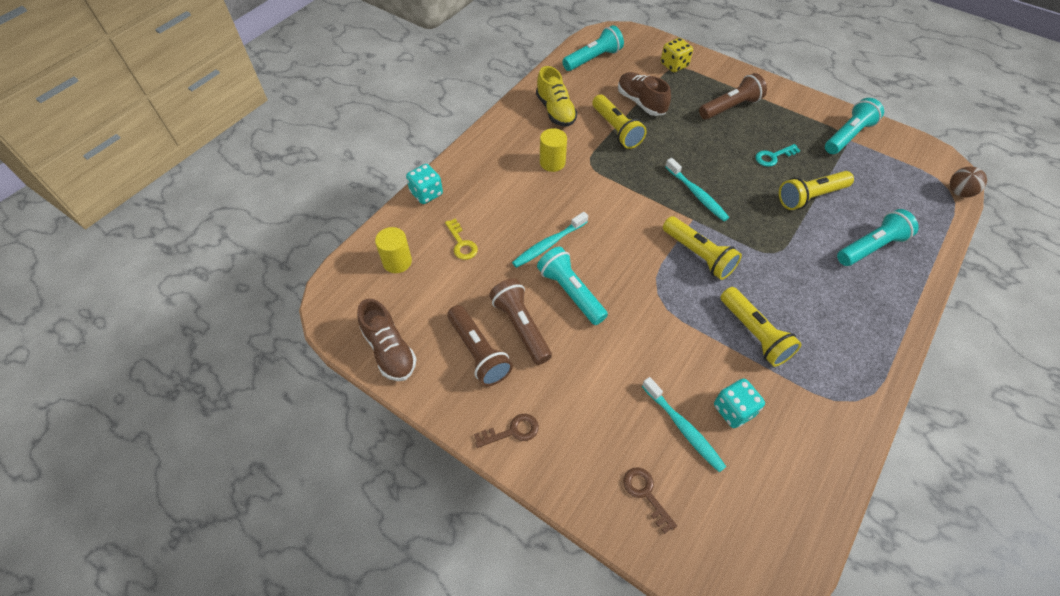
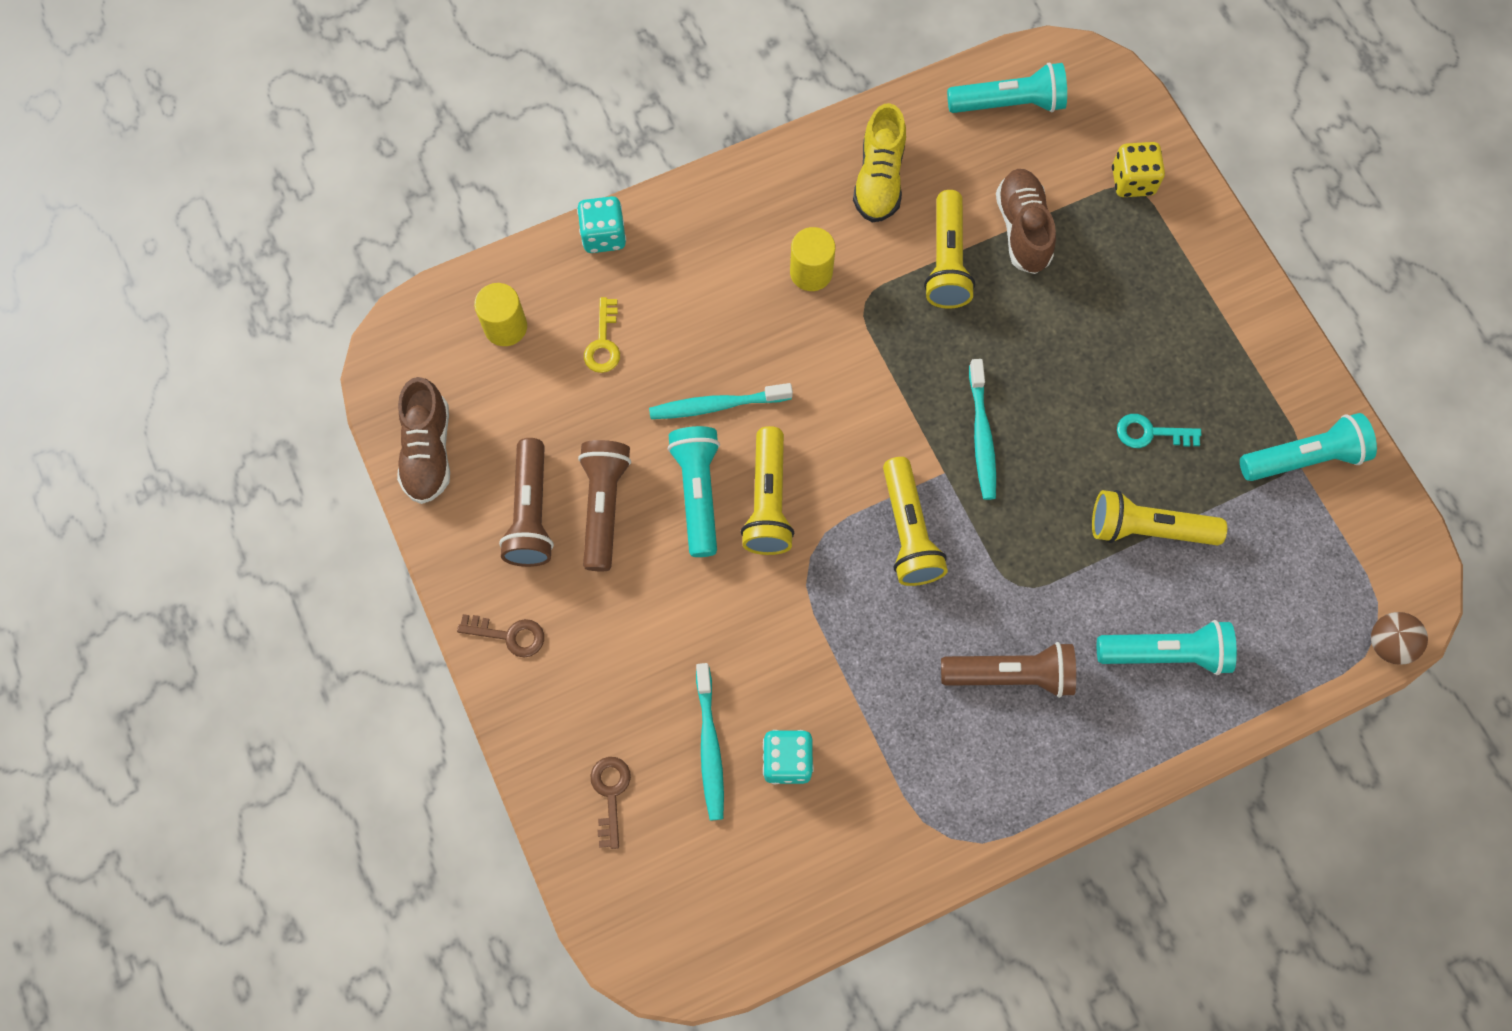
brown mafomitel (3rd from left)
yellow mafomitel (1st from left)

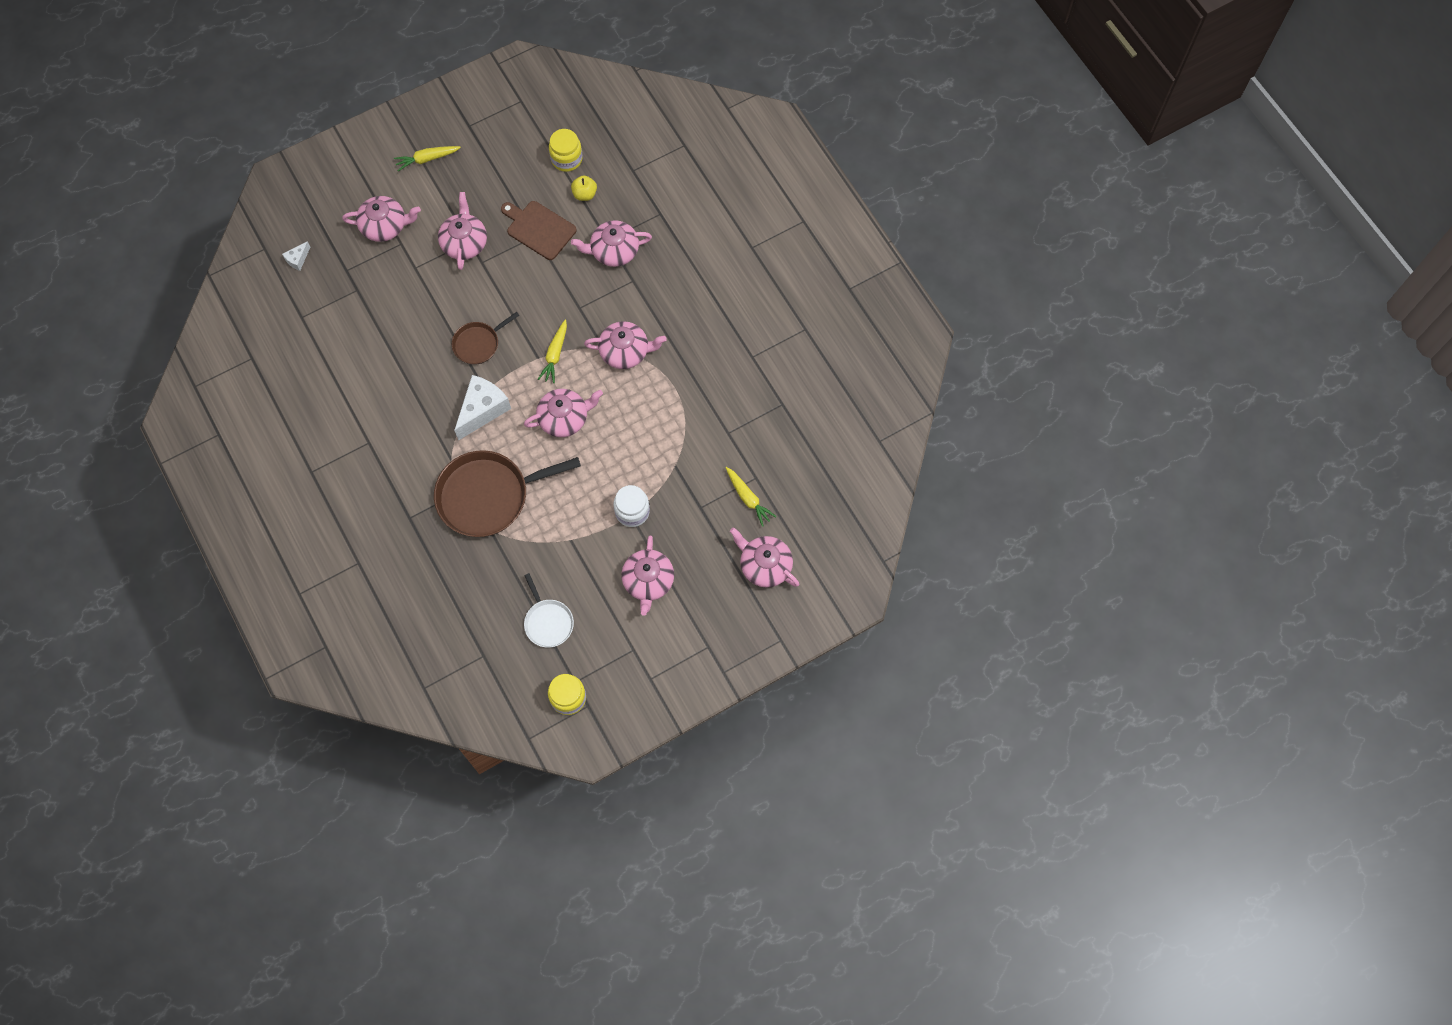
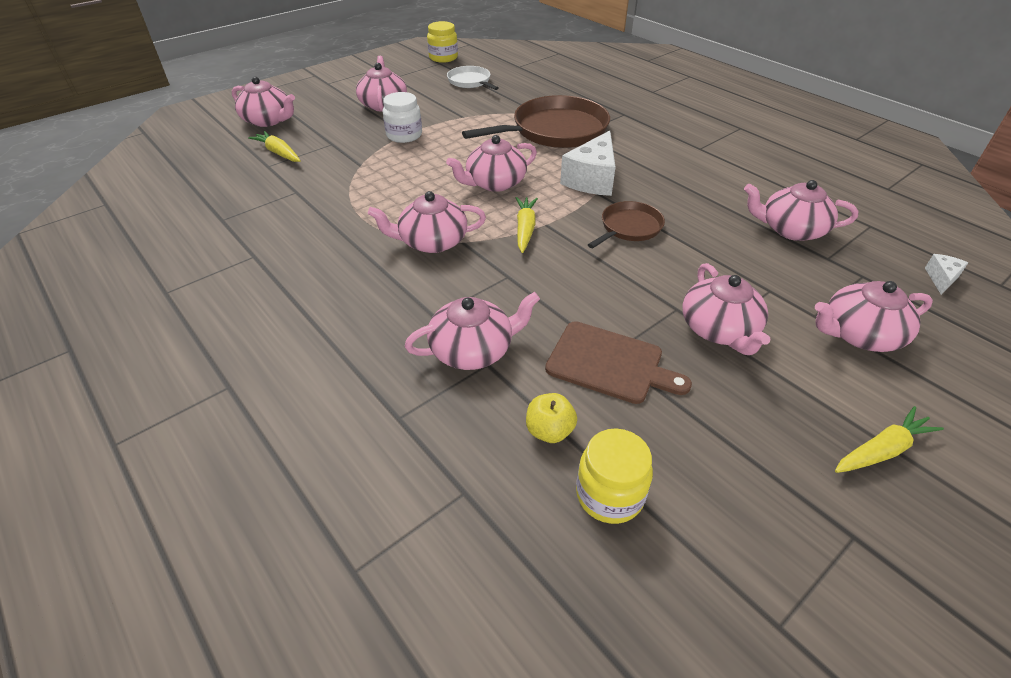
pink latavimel (7th from left)

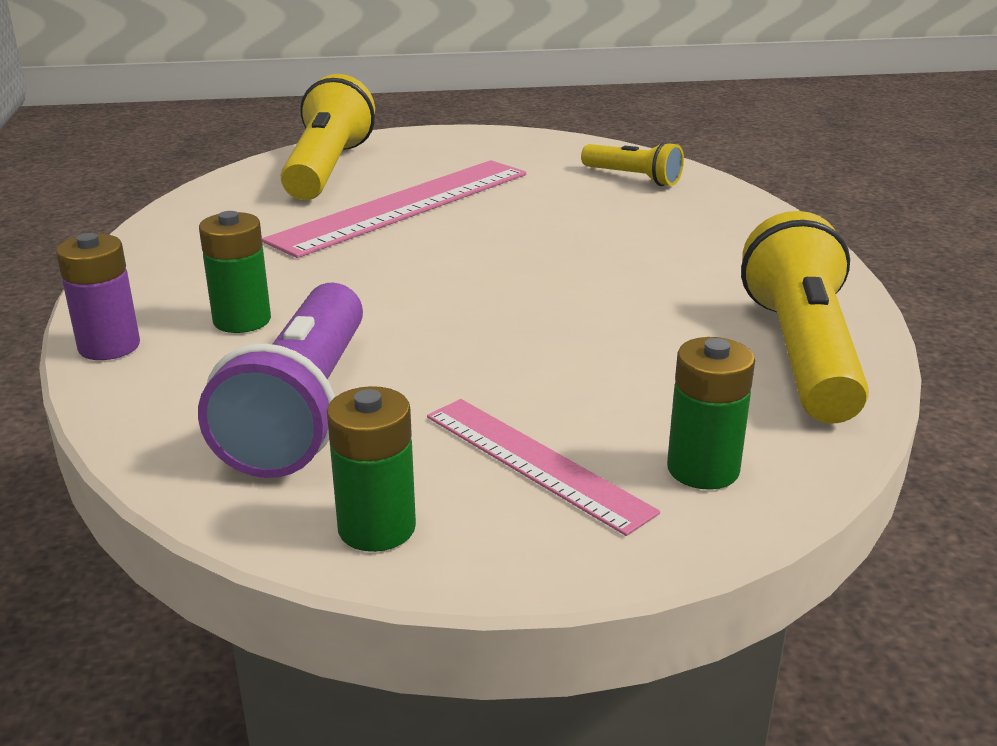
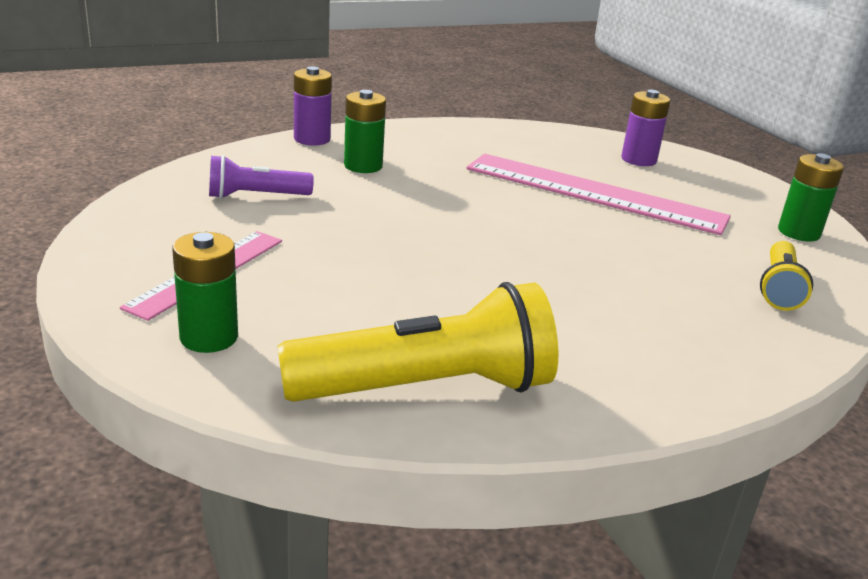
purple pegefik (2nd from left)
purple mafomitel
green pegefik (3rd from left)

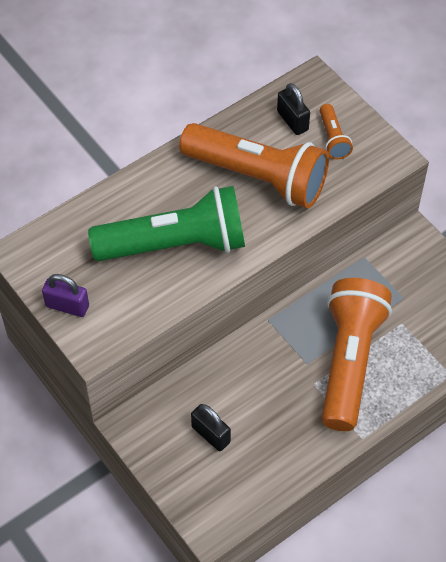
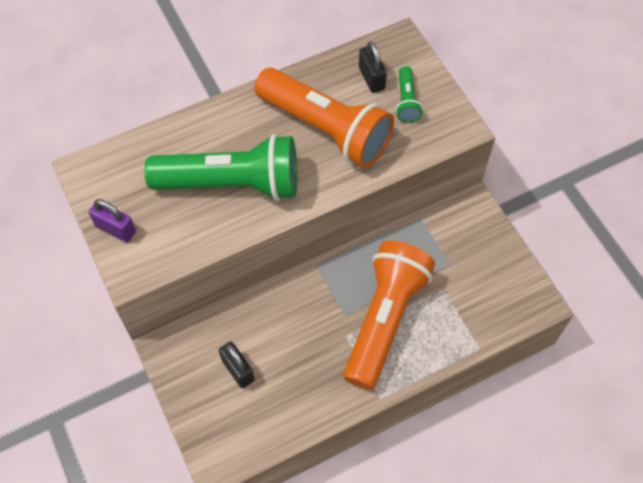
green mafomitel (2nd from left)

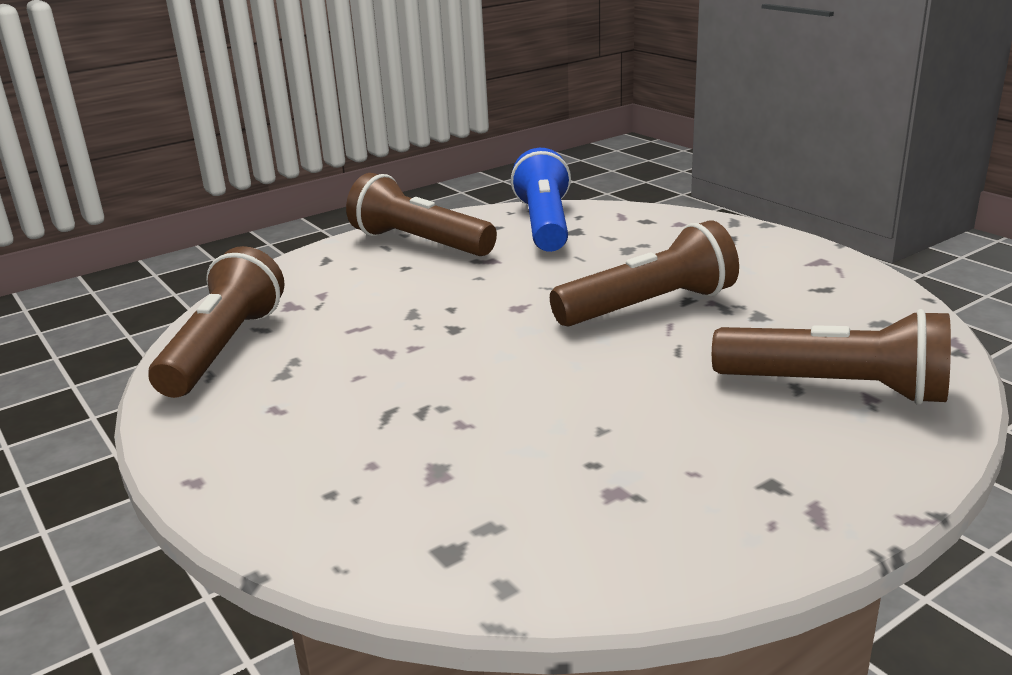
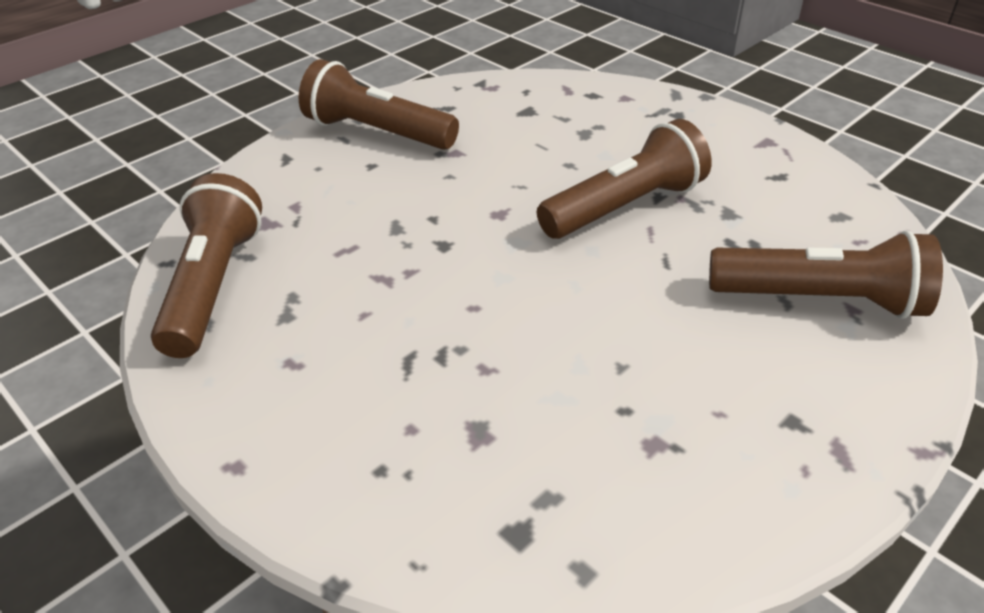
blue mafomitel

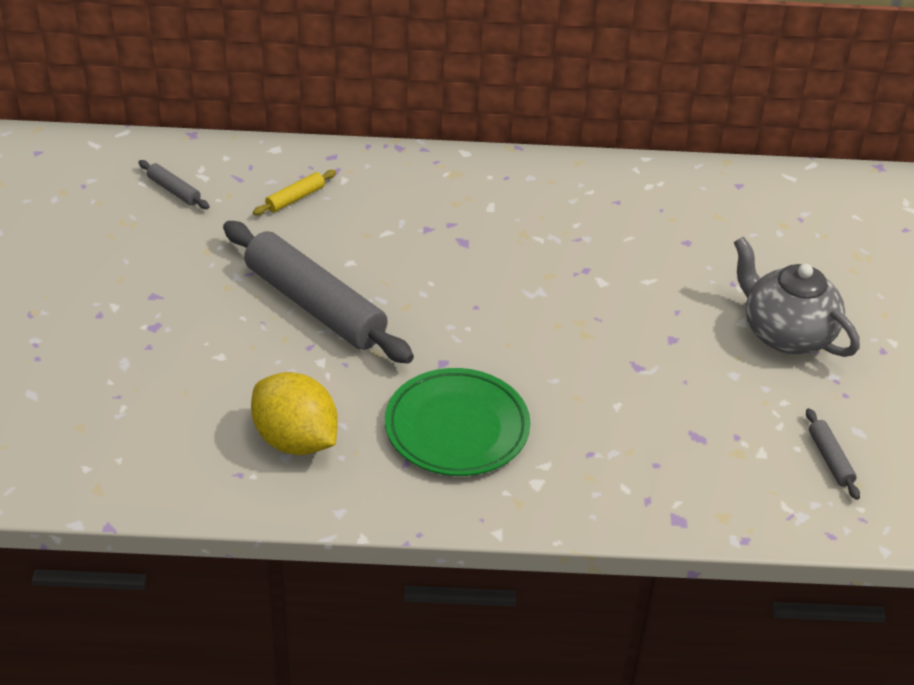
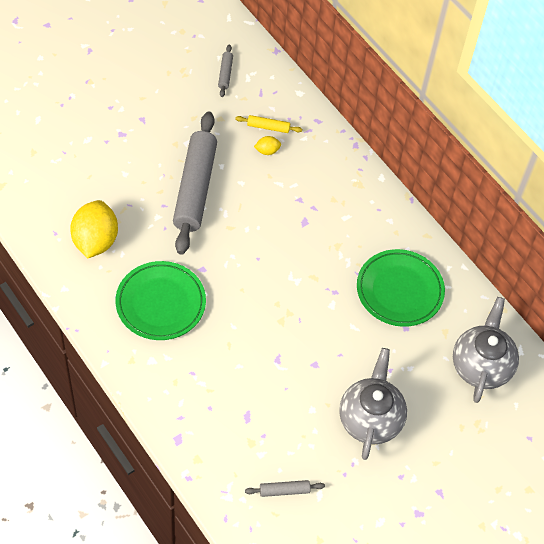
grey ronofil (3rd from left)
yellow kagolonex (2nd from left)
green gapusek (2nd from left)
grey latavimel (2nd from left)

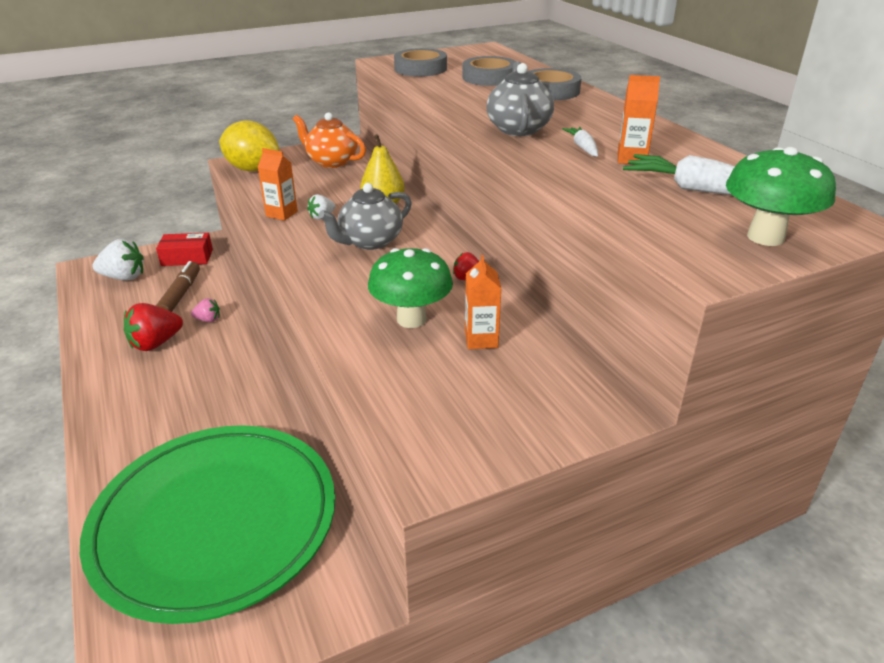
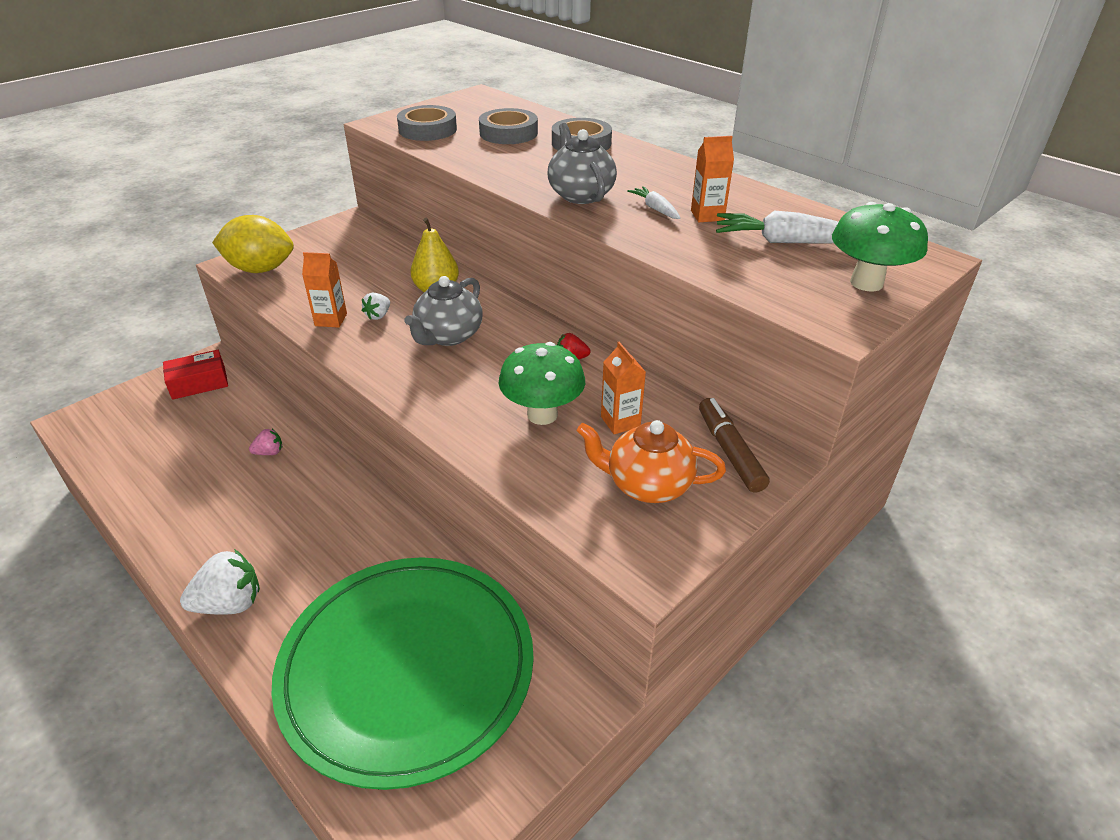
orange latavimel
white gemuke (1st from left)
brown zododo
red gemuke (1st from left in the first image)

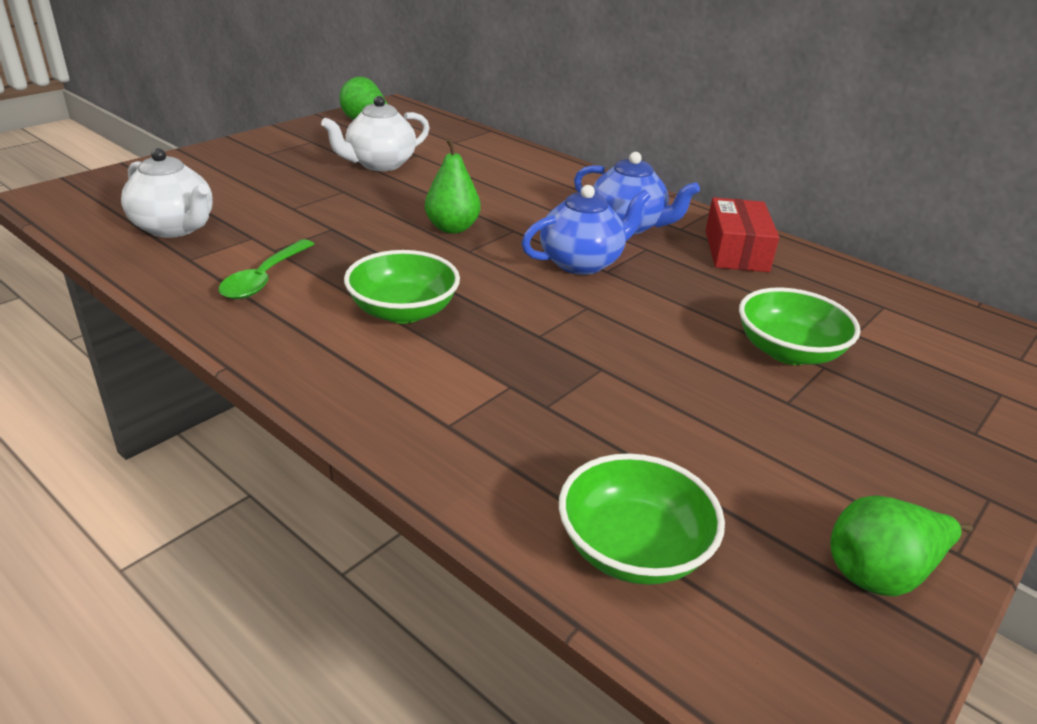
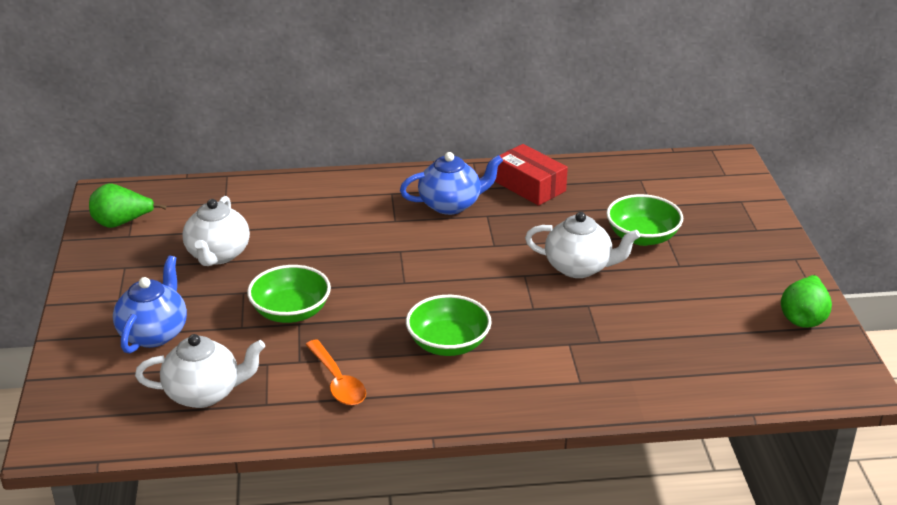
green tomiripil (2nd from left in the first image)
blue latavimel (1st from left)
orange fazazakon
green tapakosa (1st from left)
white latavimel (3rd from left)

